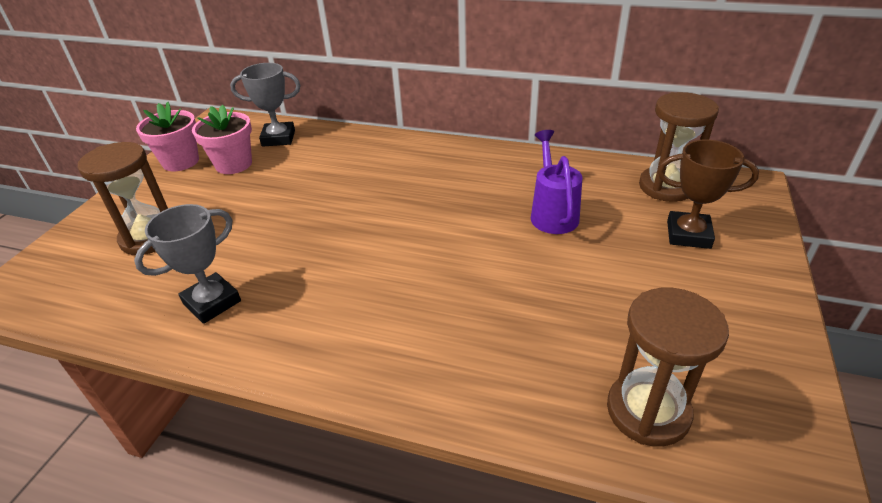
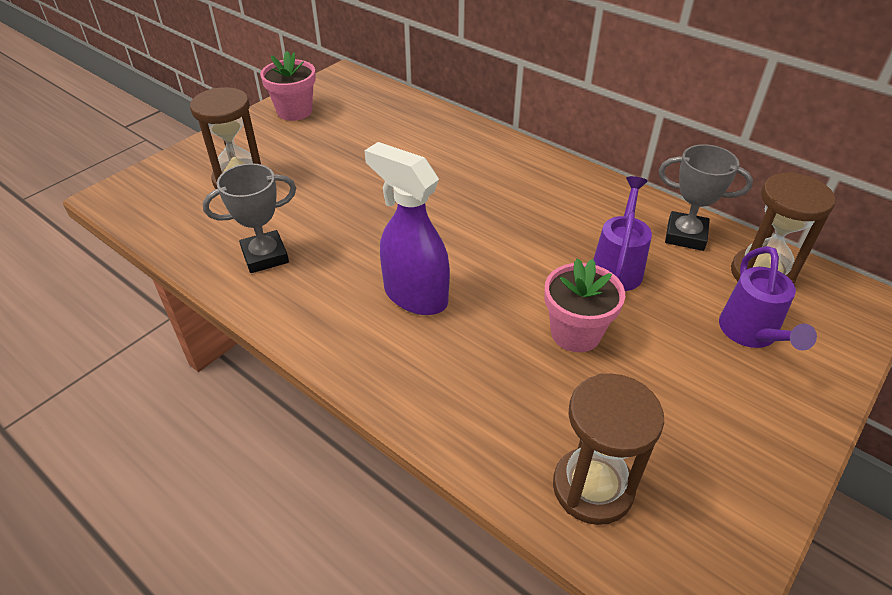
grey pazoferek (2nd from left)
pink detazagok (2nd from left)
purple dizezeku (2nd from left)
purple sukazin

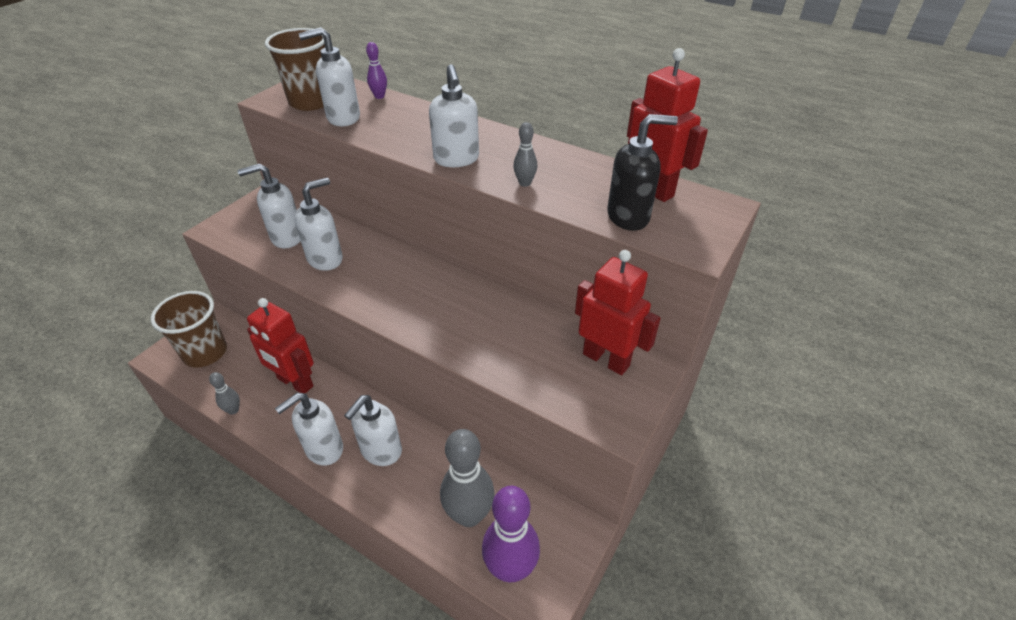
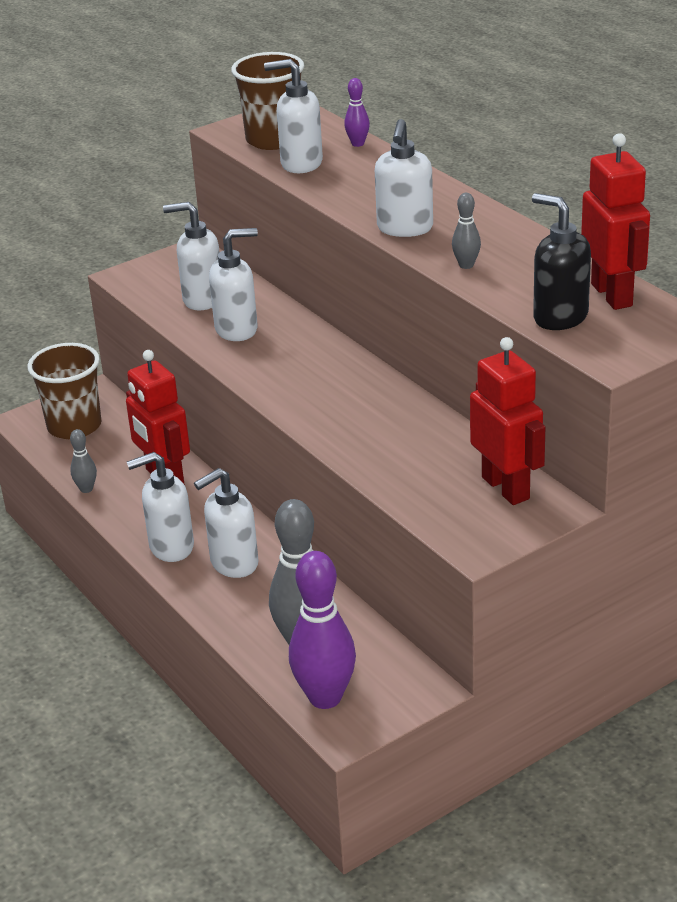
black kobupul

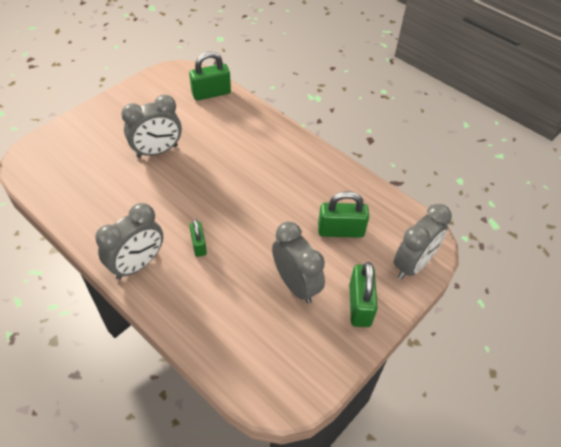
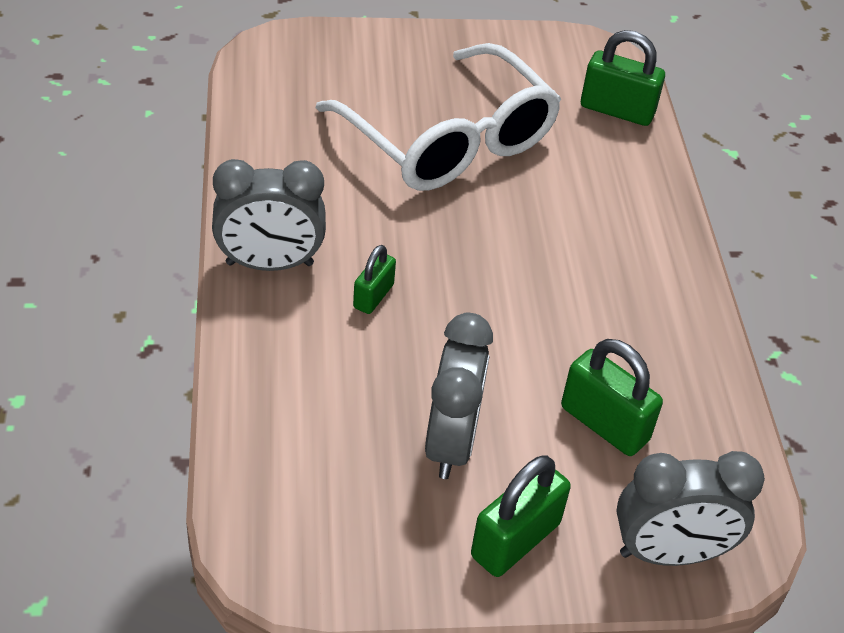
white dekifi

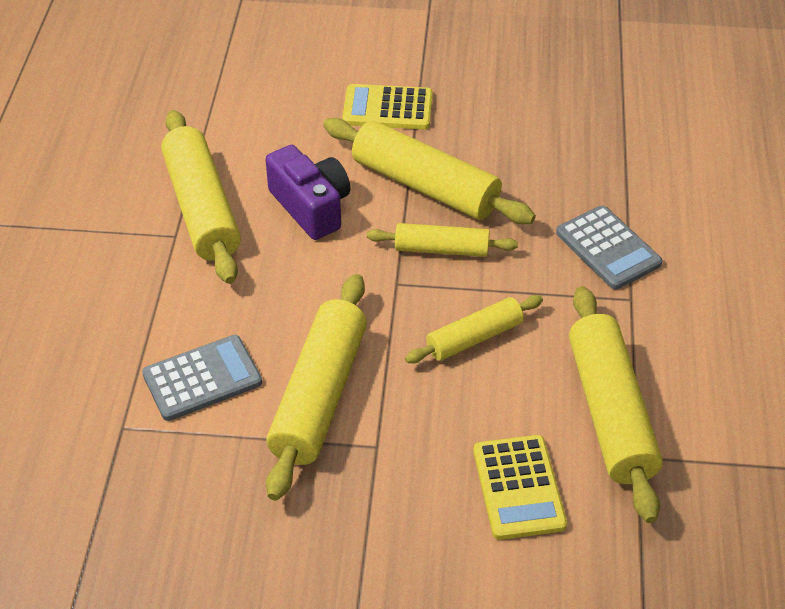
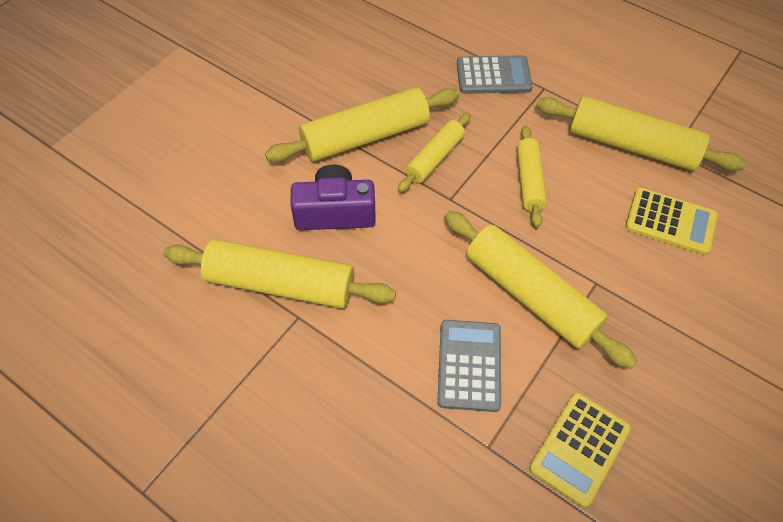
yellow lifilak (1st from left)

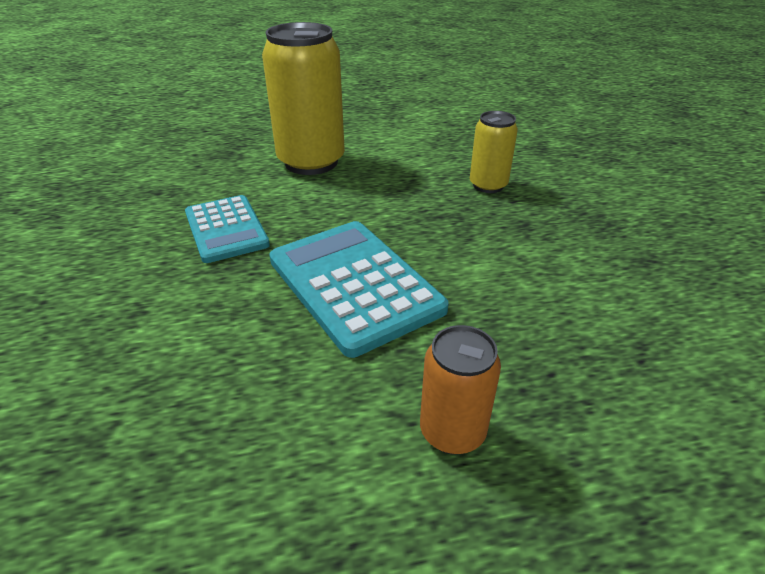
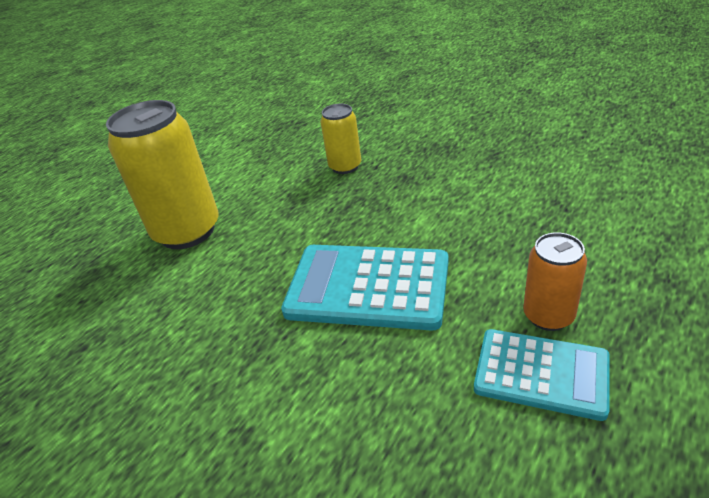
turquoise lifilak (2nd from left)

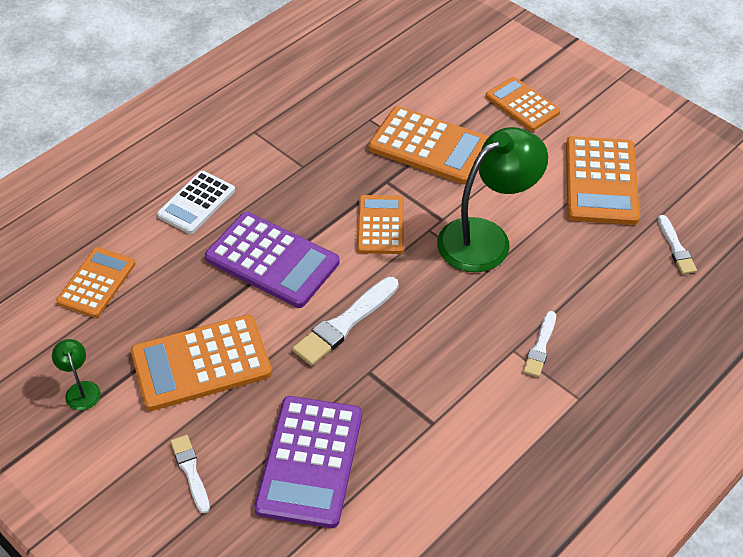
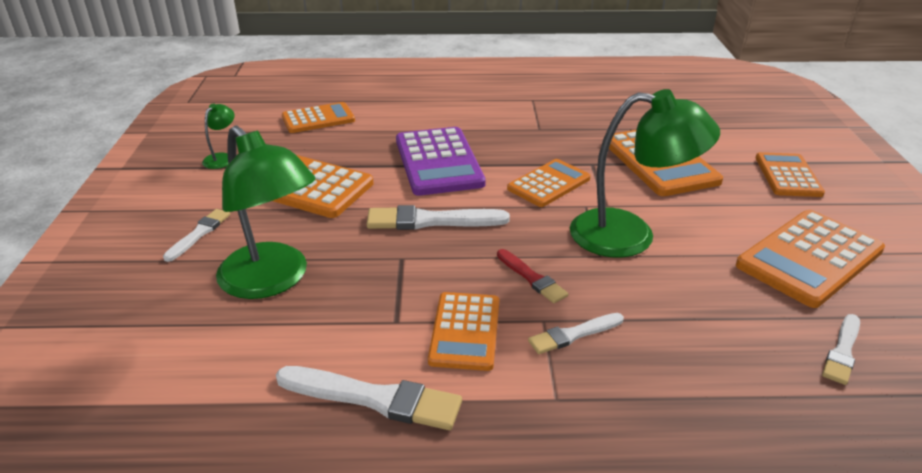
white lifilak
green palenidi (2nd from left)
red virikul
orange lifilak (3rd from left)
white virikul (2nd from left)

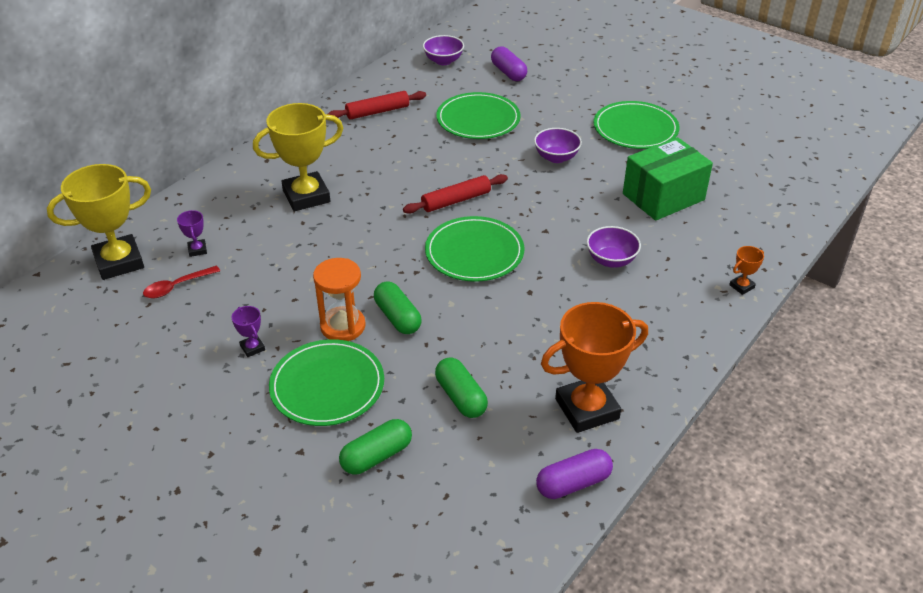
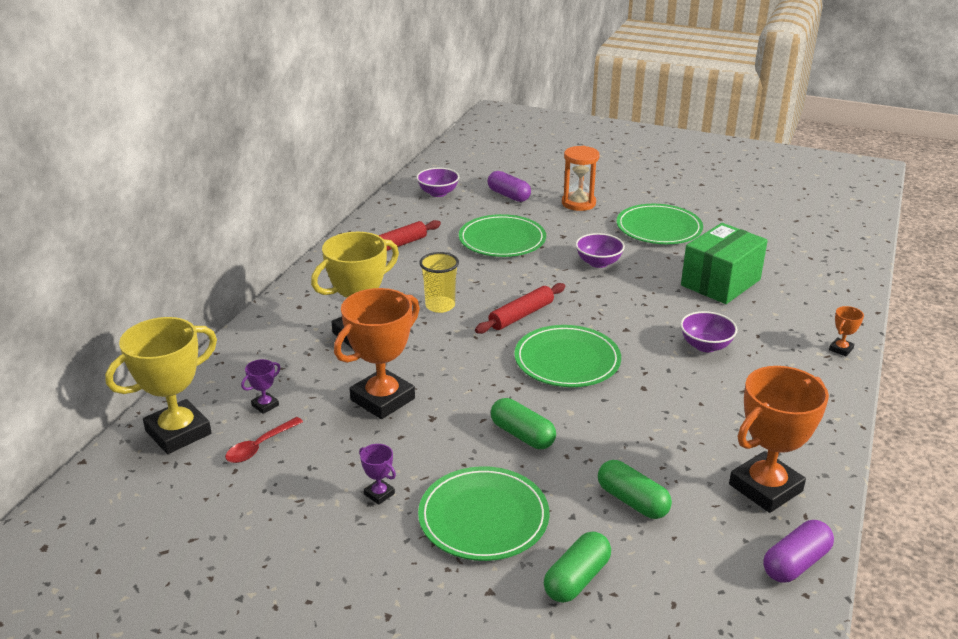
purple pazoferek (1st from left)
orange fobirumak
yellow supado
orange pazoferek (1st from left)

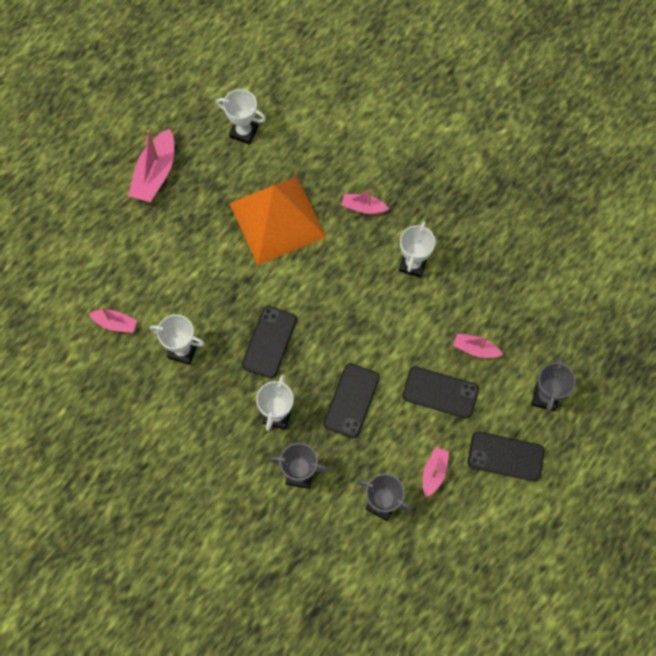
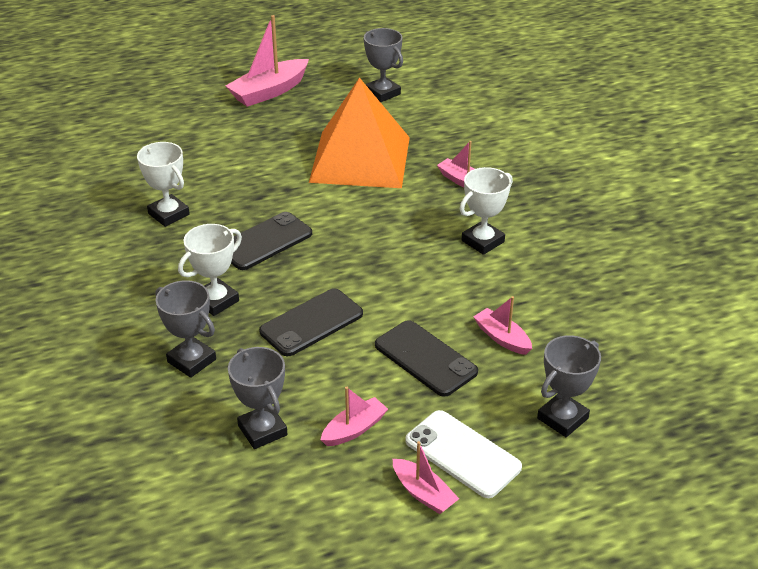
grey pazoferek (3rd from left)
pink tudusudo (3rd from left)
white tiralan

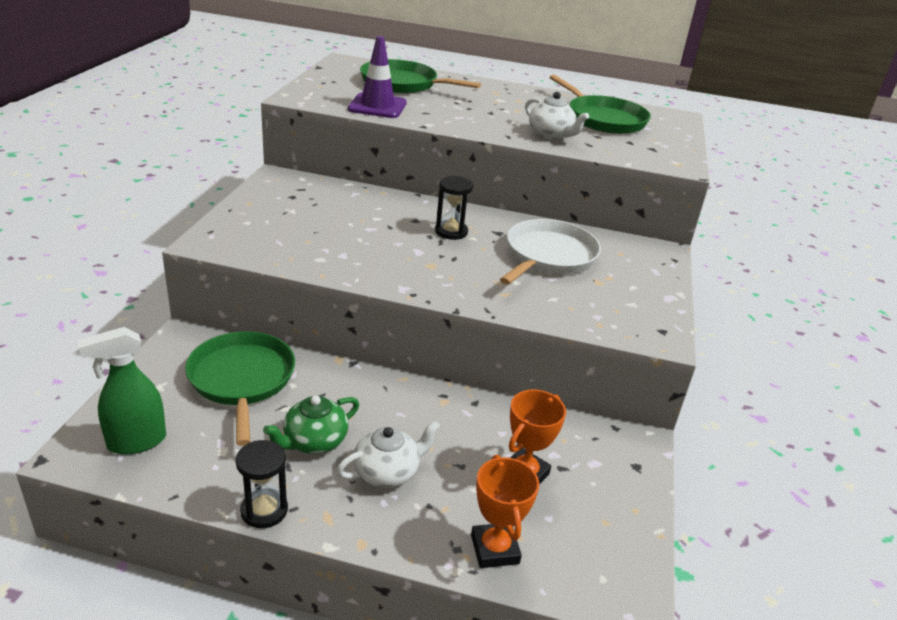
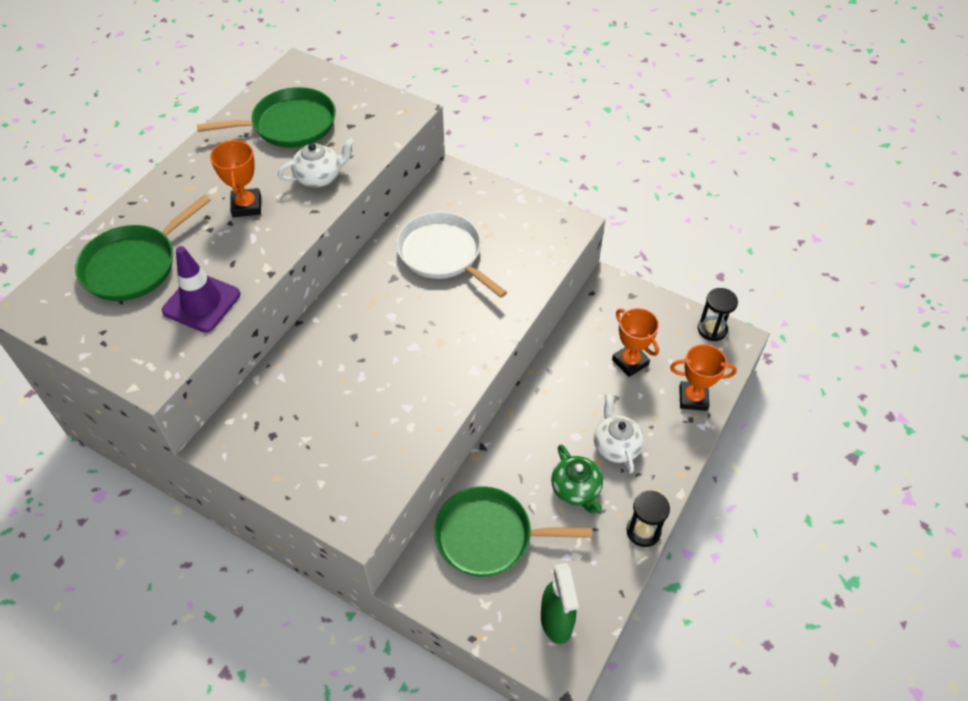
black fobirumak (2nd from left)
orange pazoferek (1st from left)

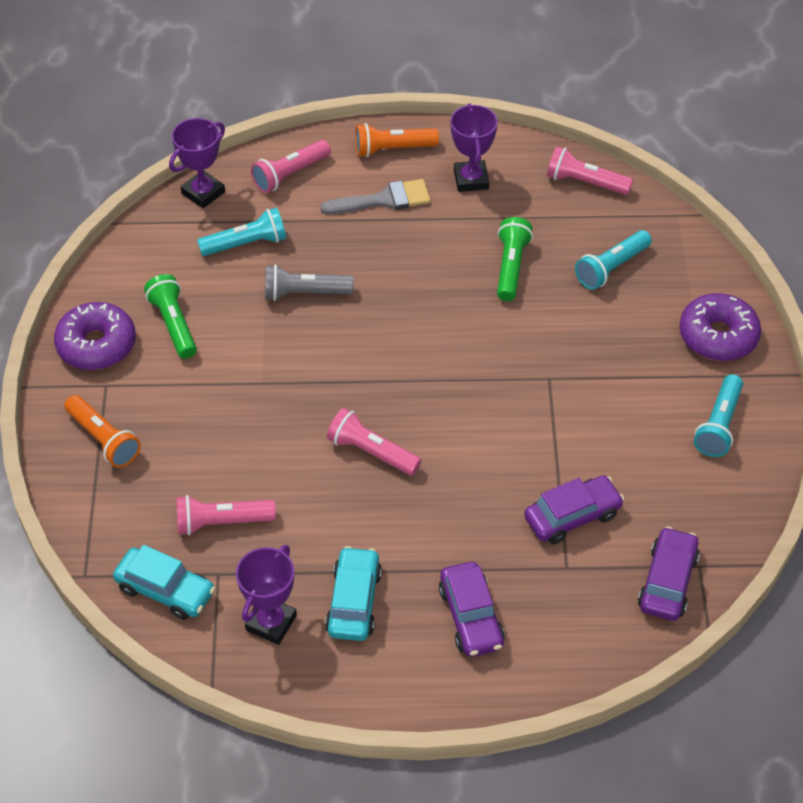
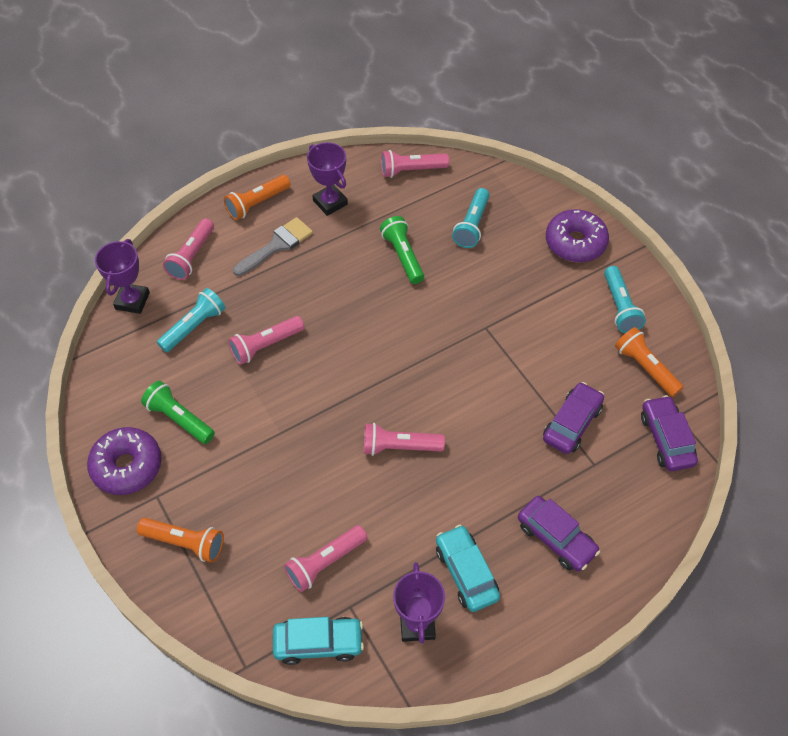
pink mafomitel (2nd from left)
orange mafomitel (3rd from left)

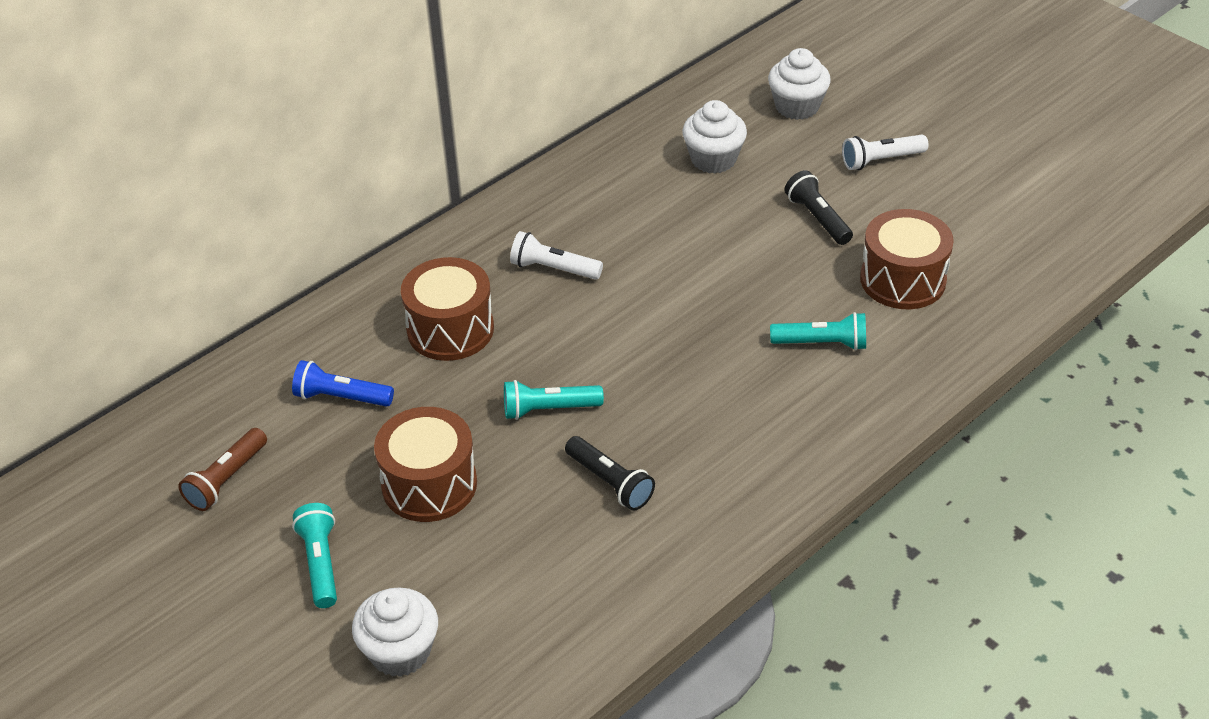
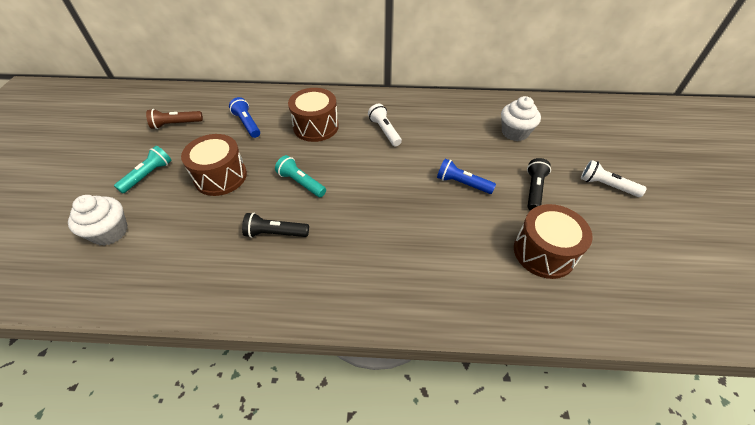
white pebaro (3rd from left in the first image)
turquoise mafomitel (3rd from left in the first image)
black mafomitel (1st from left)
blue mafomitel (2nd from left)

